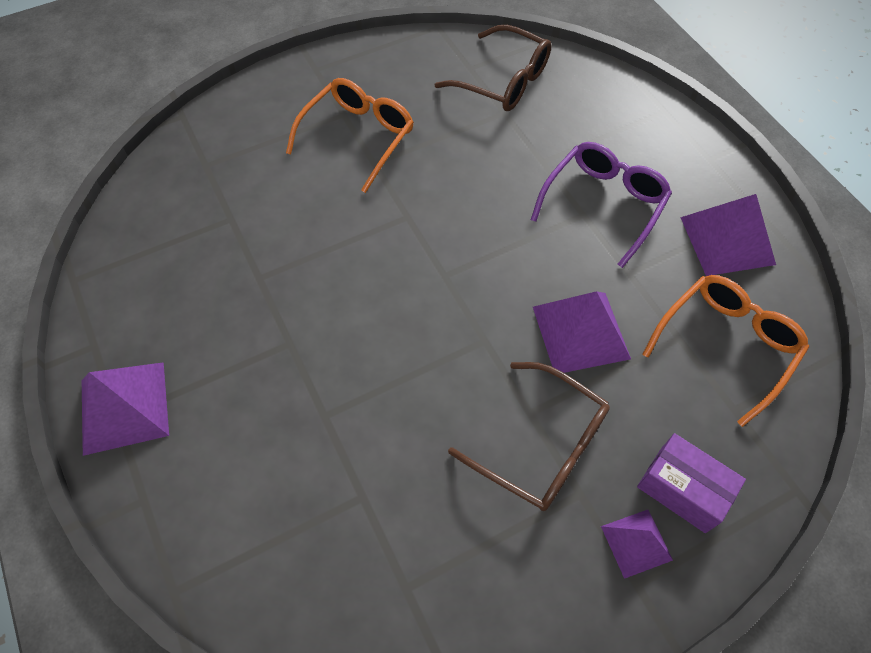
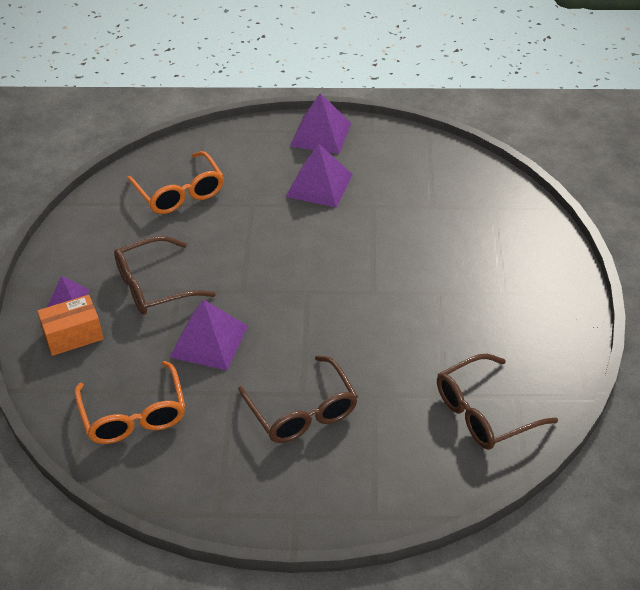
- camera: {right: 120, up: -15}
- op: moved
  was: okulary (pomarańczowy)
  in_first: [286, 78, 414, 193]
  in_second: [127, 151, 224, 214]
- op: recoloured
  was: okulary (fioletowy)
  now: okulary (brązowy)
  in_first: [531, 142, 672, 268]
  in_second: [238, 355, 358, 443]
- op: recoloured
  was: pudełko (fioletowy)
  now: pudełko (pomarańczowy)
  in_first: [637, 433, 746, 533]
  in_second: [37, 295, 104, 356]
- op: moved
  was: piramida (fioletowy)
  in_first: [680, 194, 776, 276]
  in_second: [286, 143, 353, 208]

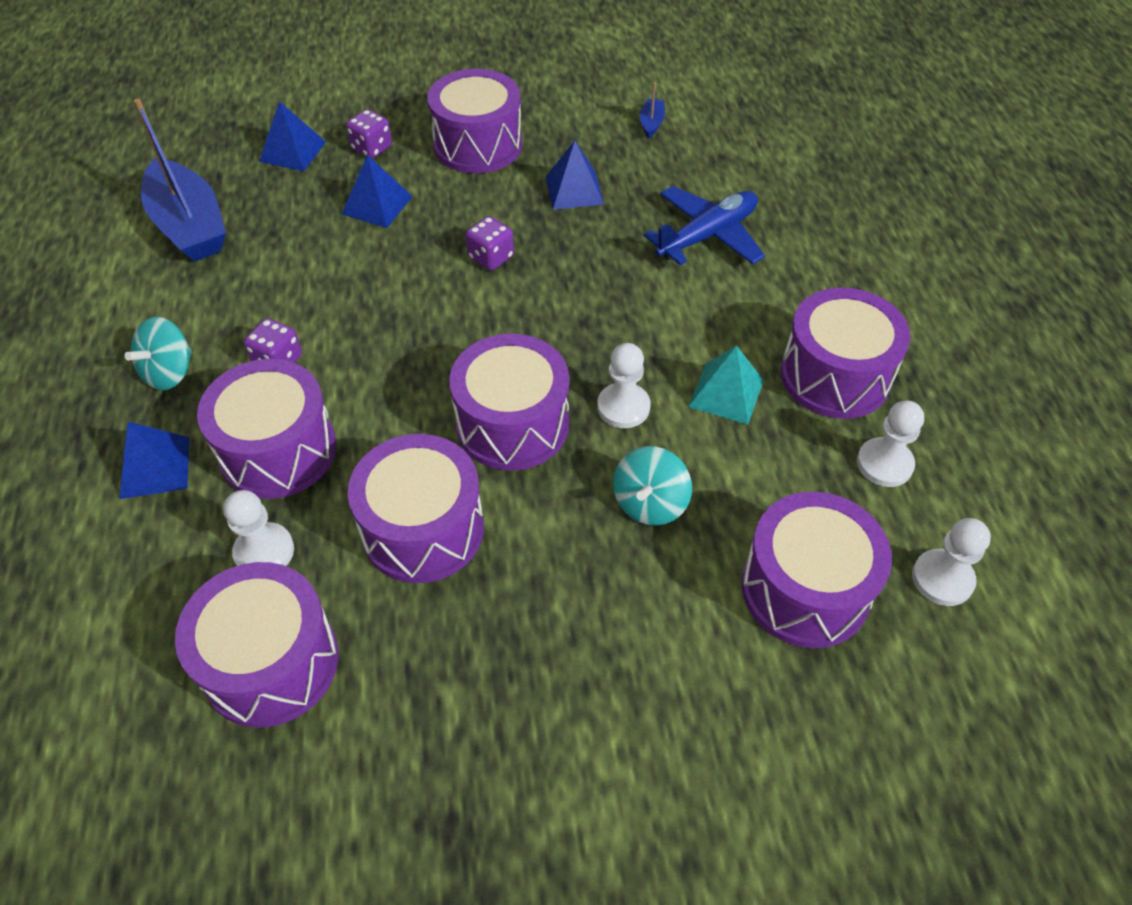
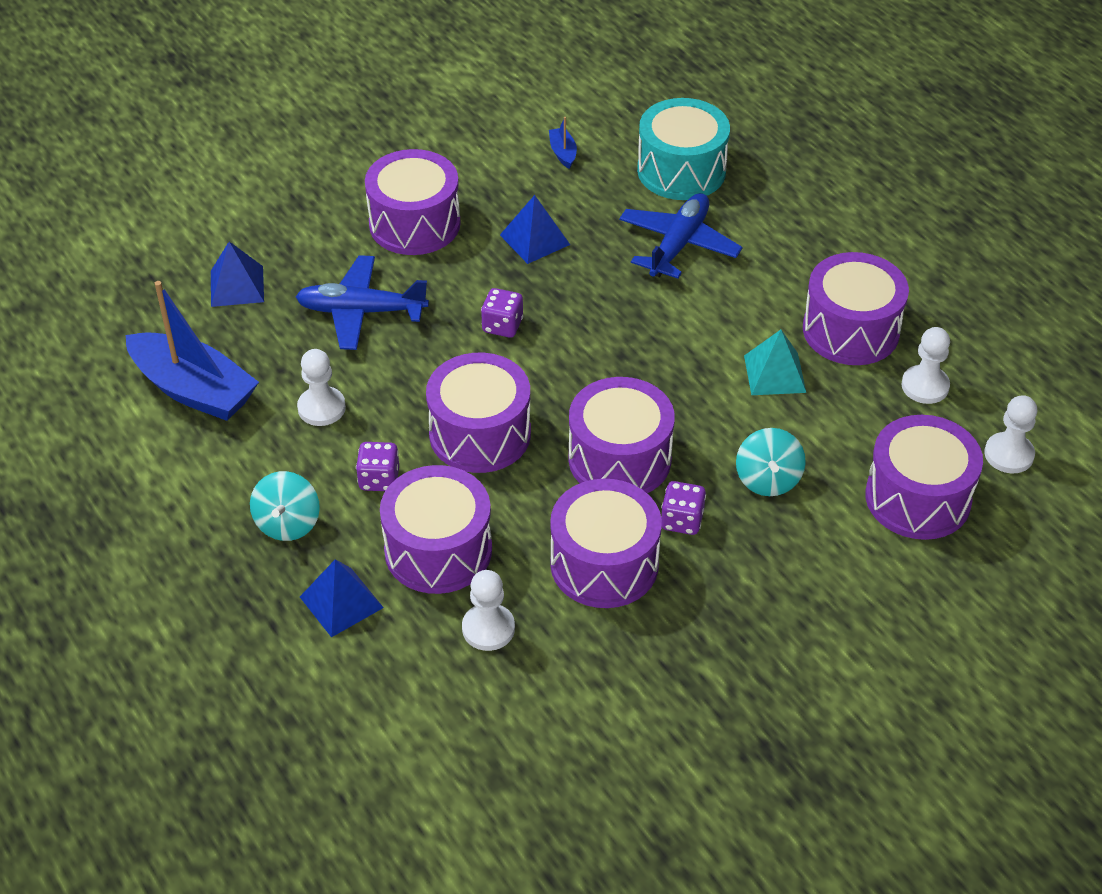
- camera: {right: -25, up: -5}
- op: moved
  was: bęben (fioletowy)
  in_first: [175, 562, 338, 728]
  in_second: [426, 353, 531, 473]
- op: replaced
  was: piramida (niebieski)
  now: samolot (niebieski)
  in_first: [342, 155, 413, 228]
  in_second: [296, 255, 429, 350]
- op: moved
  was: kostka do gry (fioletowy)
  in_first: [346, 109, 392, 159]
  in_second: [661, 481, 706, 535]
- op: moved
  was: pionek (biały)
  in_first: [597, 343, 650, 428]
  in_second: [297, 349, 346, 426]
- op: added
  now: bęben (turkusowy)
  in_second: [637, 98, 730, 200]

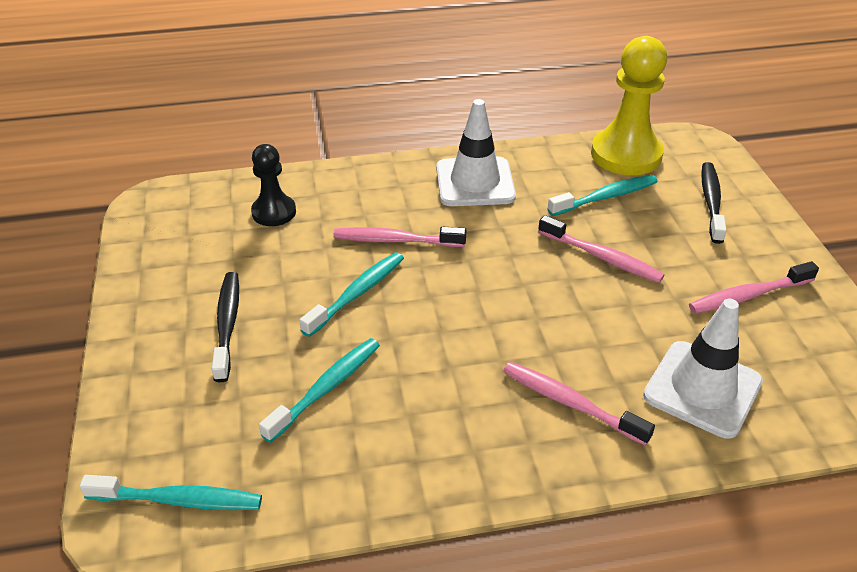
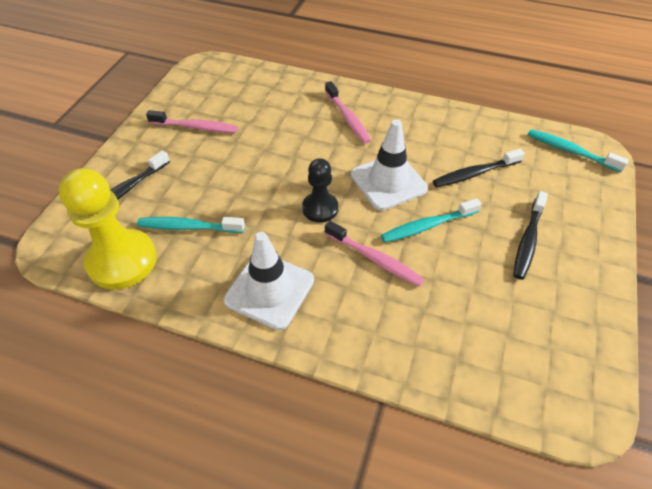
- camera: {right: -150, up: 10}
- op: moved
  was: pionek (czarny)
  in_first: [251, 144, 296, 226]
  in_second: [302, 158, 338, 223]
- op: recoloured
  was: szczoteczka do zębów (turkusowy)
  now: szczoteczka do zębów (czarny)
  in_first: [259, 338, 380, 443]
  in_second: [433, 149, 525, 187]
- op: removed
  was: szczoteczka do zębów (różowy)
  in_first: [538, 215, 665, 283]
- op: moved
  was: pachołek (biały)
  in_first: [643, 299, 763, 439]
  in_second: [351, 119, 428, 211]

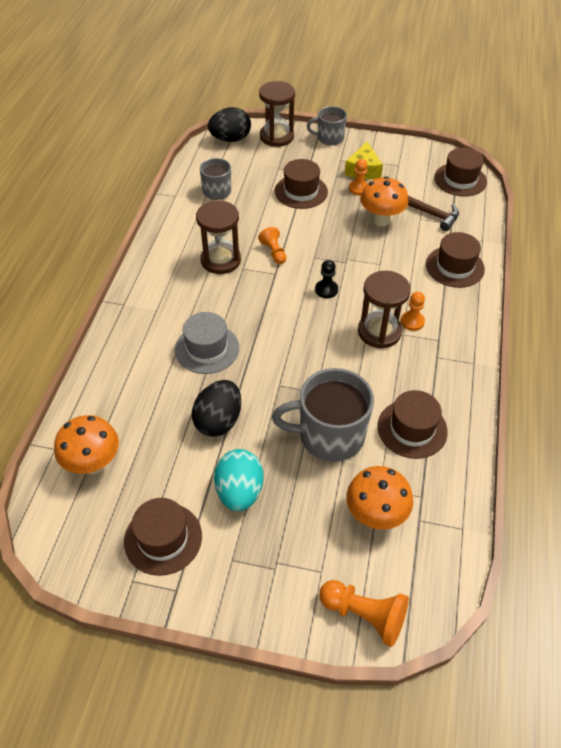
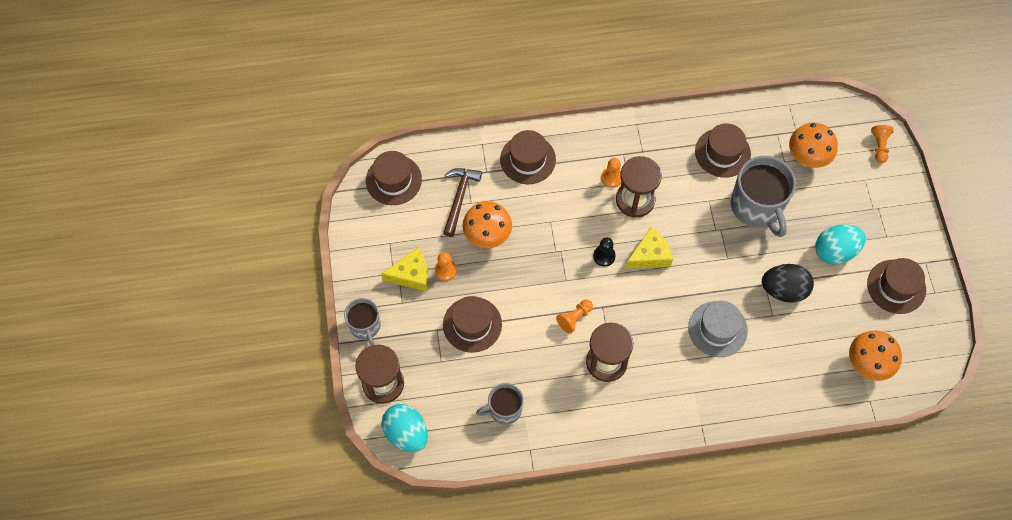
- camera: {right: -110, up: 15}
- op: recoloured
  was: jajko (czarny)
  now: jajko (turkusowy)
  in_first: [208, 107, 251, 142]
  in_second: [381, 404, 428, 452]
- op: resized
  was: pionek (pomarańczowy)
  in_first: [319, 580, 409, 647]
  in_second: [871, 125, 894, 163]
  ratio: 0.64
- op: added
  now: ser (żółty)
  in_second: [626, 227, 673, 268]

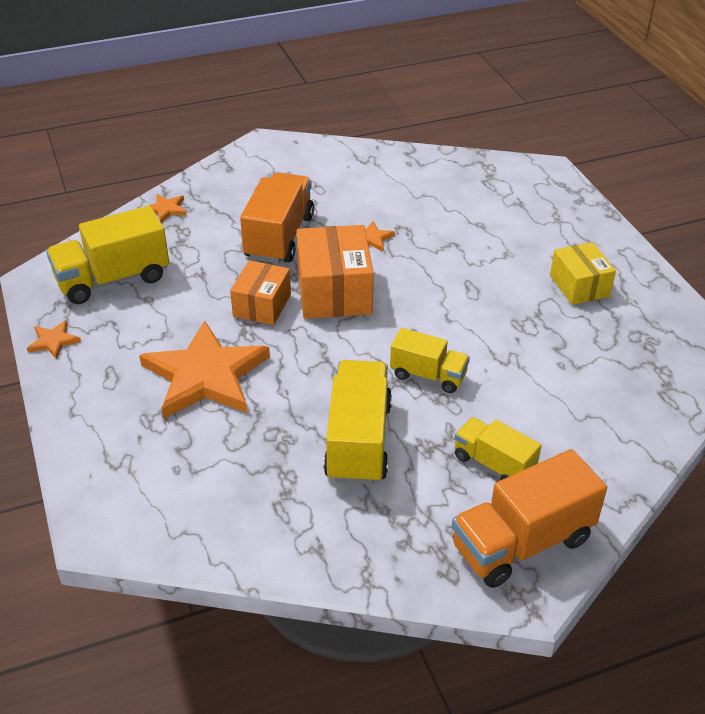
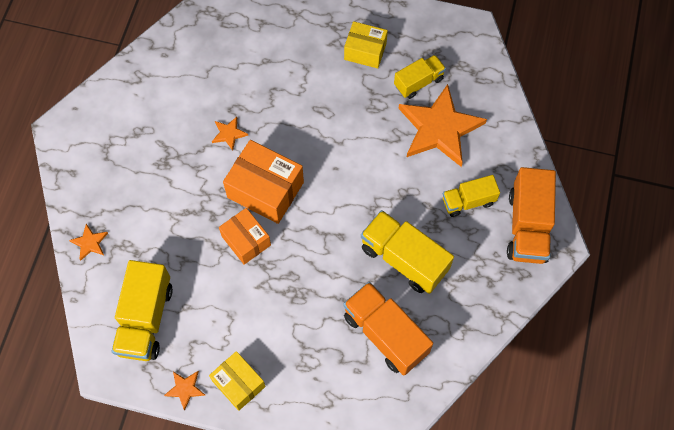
- camera: {right: -55, up: 25}
- op: moved
  was: gwiazda (pomarańczowy)
  in_first: [139, 321, 270, 419]
  in_second: [398, 84, 487, 167]
- op: moved
  was: ciężarówka (pomarańczowy)
  in_first: [240, 172, 314, 264]
  in_second: [343, 282, 433, 376]
- op: moved
  was: ciężarówka (żółty)
  in_first: [390, 328, 470, 393]
  in_second: [394, 55, 446, 99]
- op: added
  now: pudełko (żółty)
  in_second: [209, 351, 266, 411]

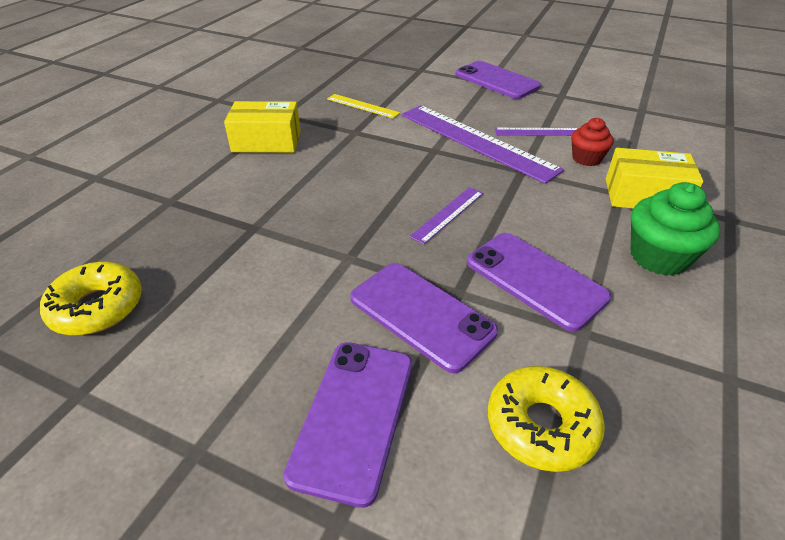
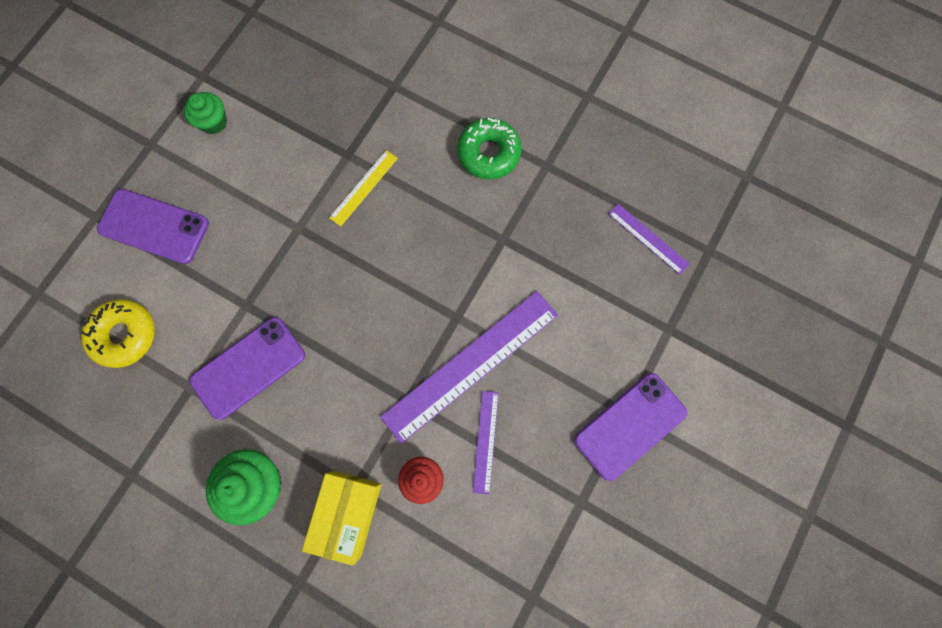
- camera: {right: 95, up: 35}
- op: removed
  was: donut (żółty)
  in_first: [40, 262, 142, 335]
- op: replaced
  was: pudełko (żółty)
  now: donut (zielony)
  in_first: [224, 101, 301, 153]
  in_second: [457, 118, 522, 179]
- op: moved
  was: linijka (żółty)
  in_first: [327, 94, 400, 118]
  in_second: [329, 150, 398, 226]
- op: removed
  was: telefon (fioletowy)
  in_first: [350, 263, 498, 373]
- op: moved
  was: linijka (fioletowy)
  in_first: [409, 187, 483, 244]
  in_second: [609, 204, 689, 275]
- op: added
  now: muffinka (zielony)
  in_second: [184, 92, 227, 134]

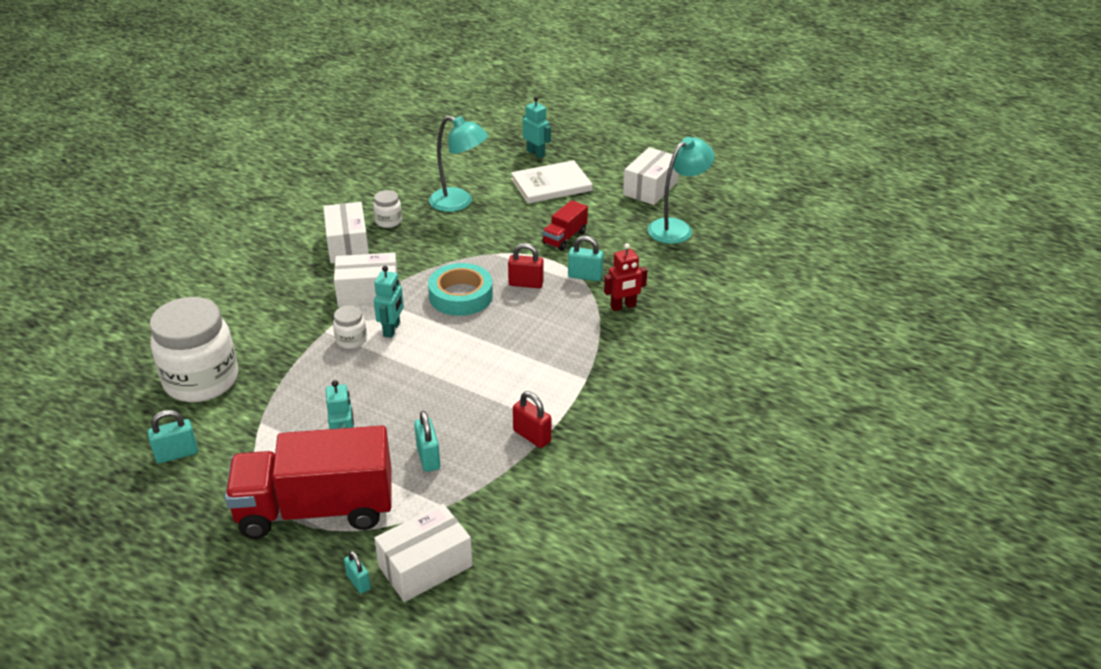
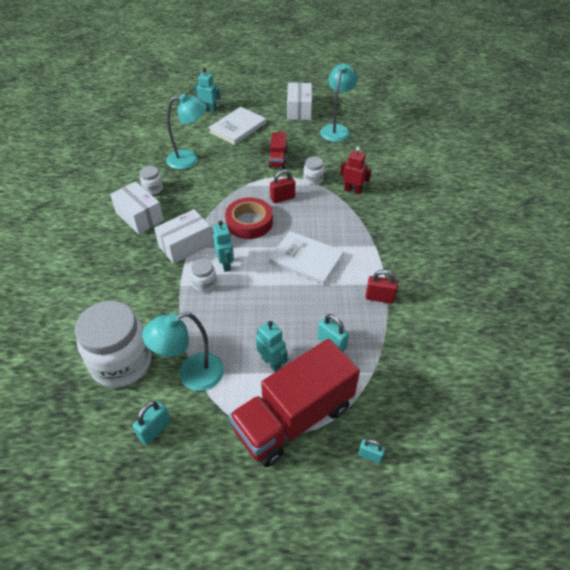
- camera: {right: -30, up: 10}
- op: removed
  was: pudełko (biały)
  in_first: [374, 504, 473, 602]
- op: recoloured
  was: taśma klejąca (turkusowy)
  now: taśma klejąca (czerwony)
  in_first: [428, 263, 493, 316]
  in_second: [225, 198, 273, 239]
- op: replaced
  was: kłódka (turkusowy)
  now: słoik (biały)
  in_first: [568, 236, 604, 281]
  in_second: [303, 157, 324, 185]
- op: turned
  was: robot (czerwony)
  in_first: [604, 243, 648, 311]
  in_second: [340, 147, 372, 195]
  clockwise: -105
- op: added
  now: lampka (turkusowy)
  in_second: [142, 312, 224, 391]
- op: added
  now: książka (biały)
  in_second: [269, 231, 344, 285]

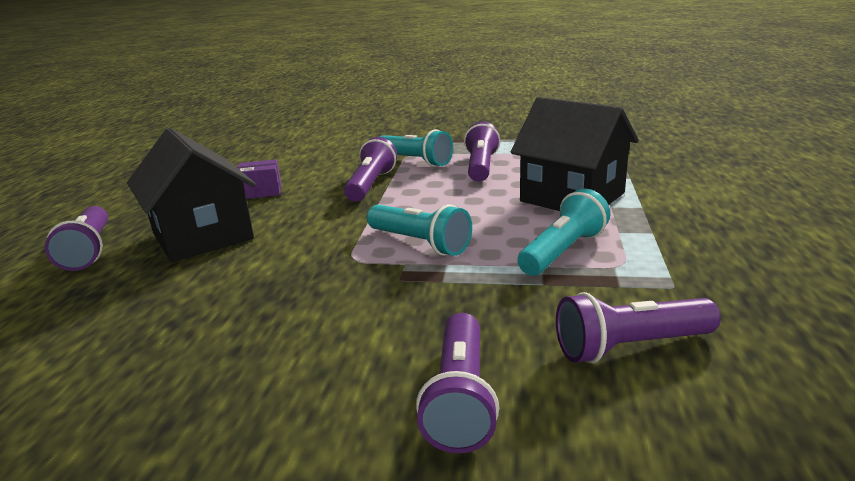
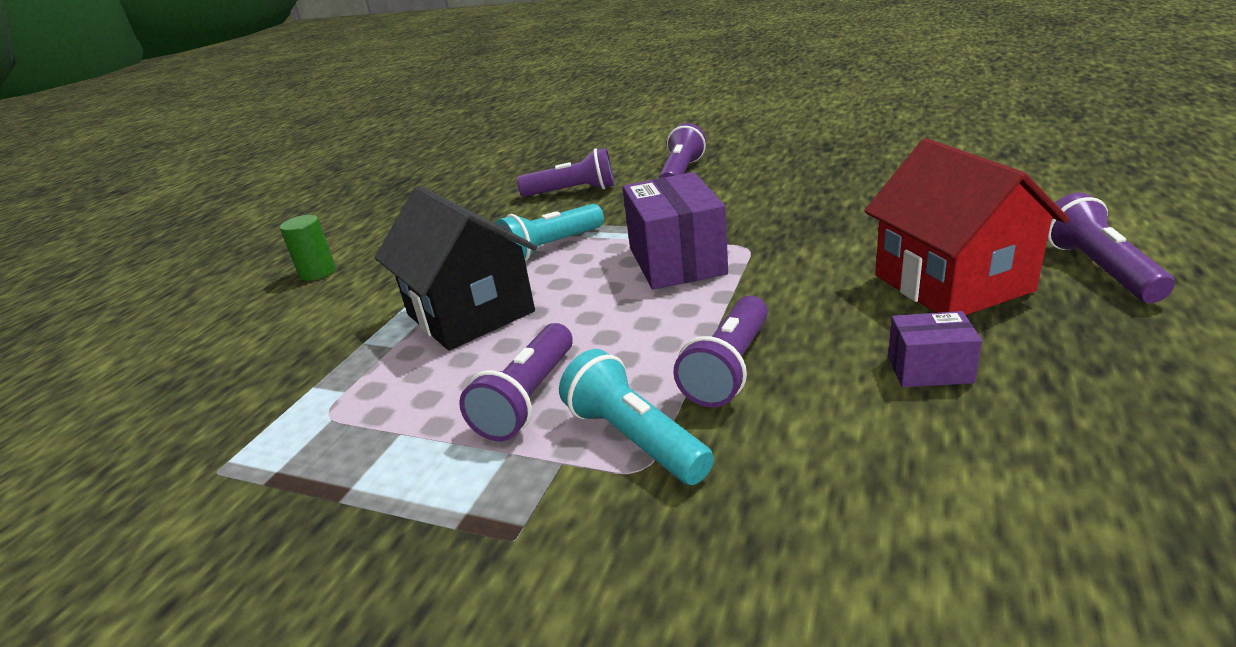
- camera: {right: -165, up: 5}
- op: recoloured
  was: domek (czarny)
  now: domek (czerwony)
  in_first: [127, 128, 256, 262]
  in_second: [864, 138, 1070, 315]
- op: replaced
  was: latarka (turkusowy)
  now: pudełko (fioletowy)
  in_first: [367, 204, 472, 256]
  in_second: [623, 172, 728, 290]
- op: added
  now: walec (zielony)
  in_second: [280, 215, 336, 281]

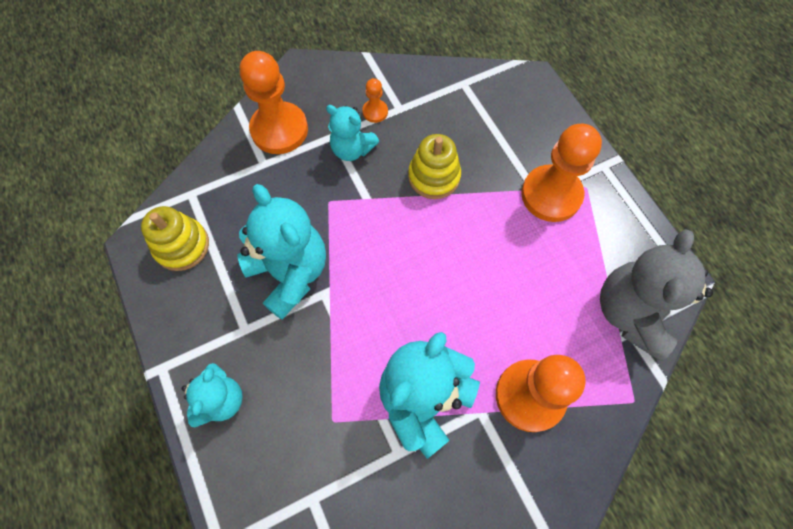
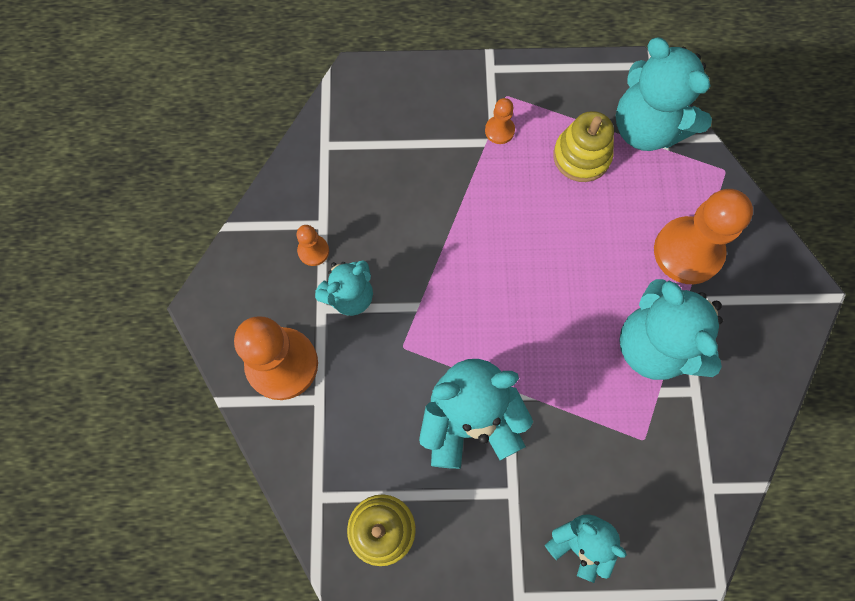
- camera: {right: -65, up: 5}
- op: moved
  was: zabawka nakładanka (żółty)
  in_first: [408, 134, 461, 199]
  in_second: [553, 111, 614, 182]
- op: resized
  was: pionek (pomarańczowy)
  in_first: [521, 124, 602, 222]
  in_second: [485, 98, 515, 144]
  ratio: 0.46
- op: recoloured
  was: miś (szary)
  now: miś (turkusowy)
  in_first: [600, 229, 713, 361]
  in_second: [616, 37, 712, 151]

